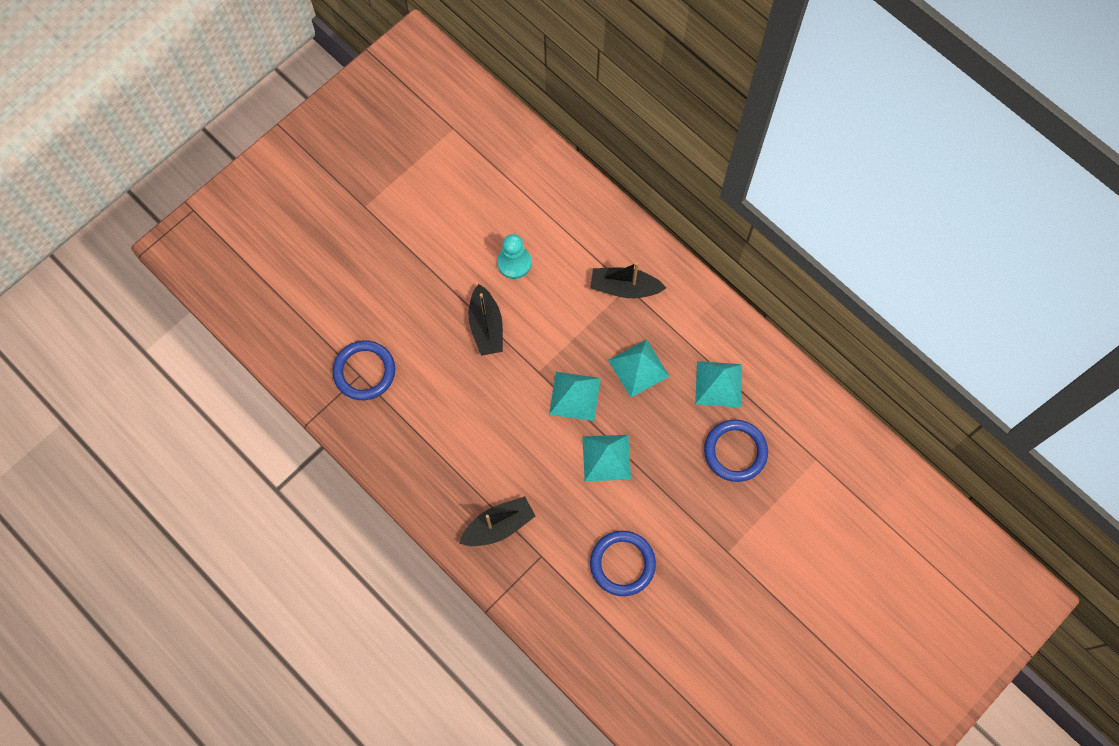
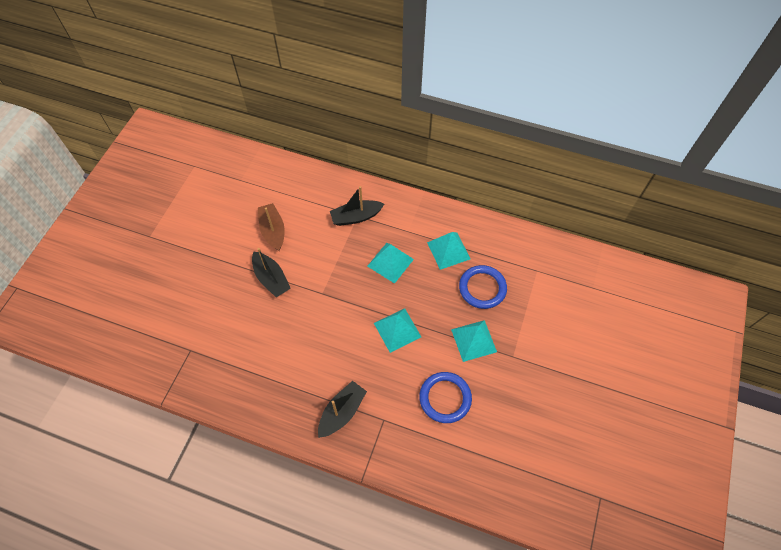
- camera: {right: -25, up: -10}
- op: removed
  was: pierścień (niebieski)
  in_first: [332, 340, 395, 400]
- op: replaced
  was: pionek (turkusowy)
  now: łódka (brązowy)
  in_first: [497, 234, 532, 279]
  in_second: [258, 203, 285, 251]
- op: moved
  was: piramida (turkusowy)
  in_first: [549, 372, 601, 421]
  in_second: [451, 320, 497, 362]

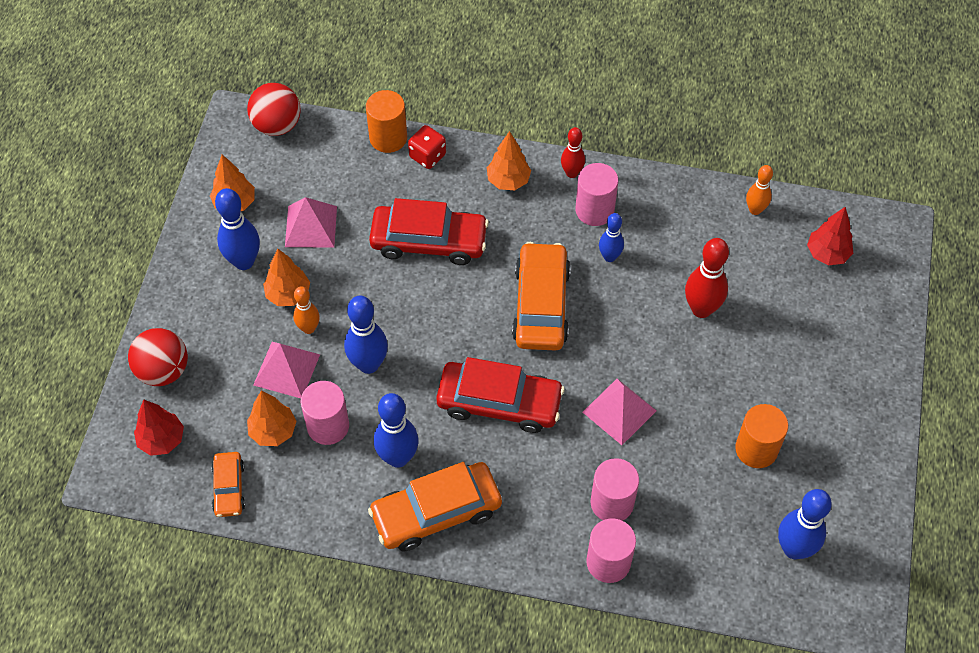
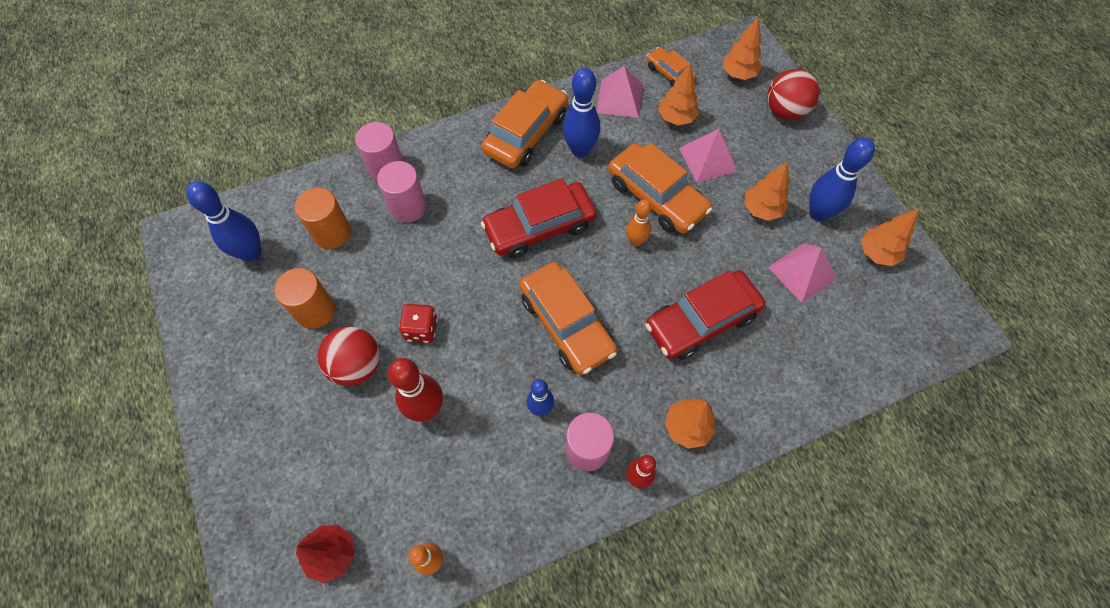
- camera: {right: 145, up: 5}
- op: recoloured
  was: drzewko (czerwony)
  now: drzewko (pomarańczowy)
  in_first: [134, 400, 184, 456]
  in_second: [723, 17, 762, 80]
- op: moved
  was: piłka (czerwony)
  in_first: [247, 83, 301, 136]
  in_second: [317, 327, 380, 386]
- op: moved
  was: kręgiel (pomarańczowy)
  in_first: [293, 286, 320, 334]
  in_second: [626, 199, 651, 246]
- op: removed
  was: walec (różowy)
  in_first: [301, 381, 349, 445]
- op: replaced
  was: kręgiel (niebieski)
  now: samochód (pomarańczowy)
  in_first: [344, 296, 388, 374]
  in_second: [608, 143, 712, 234]
- op: moved
  was: walec (pomarańczowy)
  in_first: [366, 90, 407, 153]
  in_second: [295, 188, 351, 249]
- op: moved
  was: kostka do gry (czerwony)
  in_first: [408, 125, 446, 169]
  in_second: [399, 304, 438, 343]
- op: moved
  was: piramida (różowy)
  in_first: [582, 379, 656, 445]
  in_second: [596, 66, 643, 118]

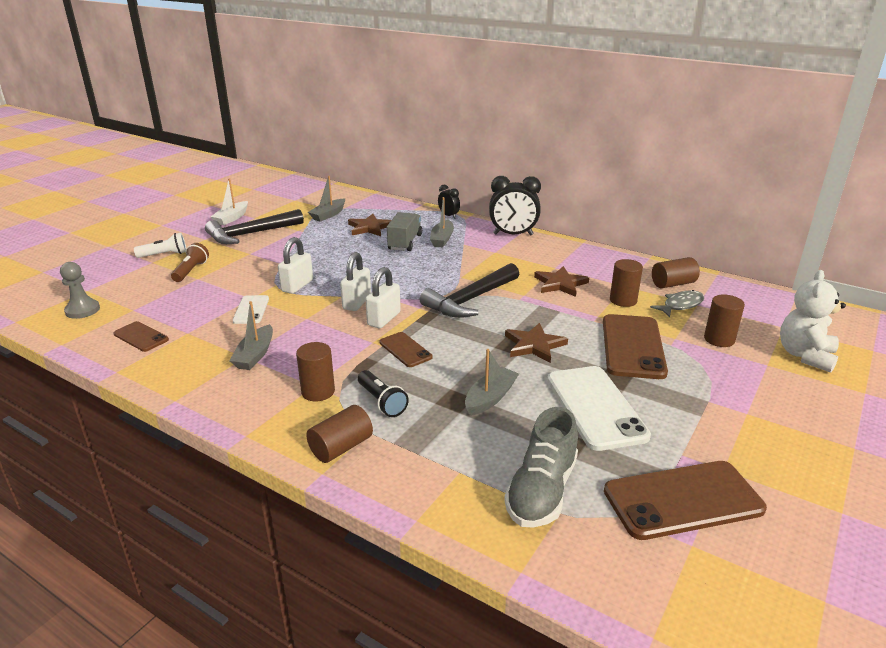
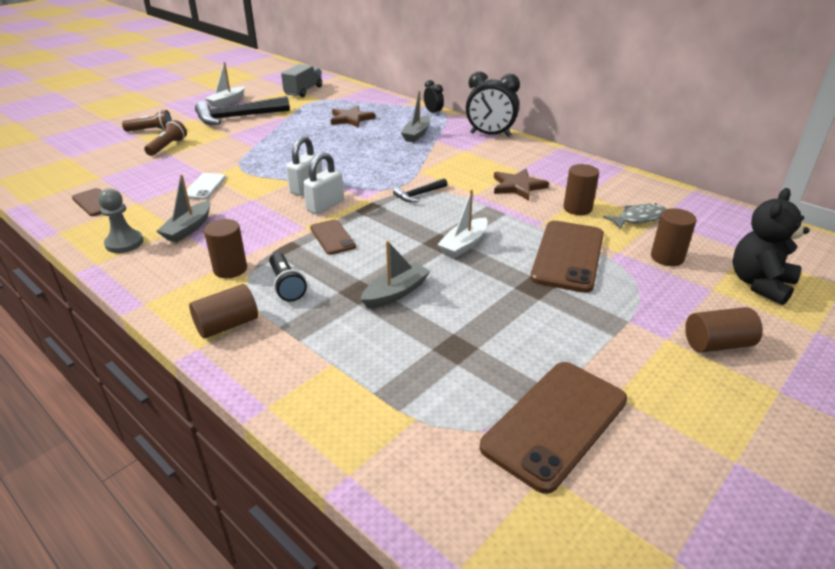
- camera: {right: 10, up: 5}
- op: moved
  was: pionek (szary)
  in_first: [60, 262, 100, 319]
  in_second: [98, 188, 144, 253]
- op: recoloured
  was: latarka (biały)
  now: latarka (brązowy)
  in_first: [134, 233, 187, 258]
  in_second: [122, 110, 172, 132]
- op: removed
  was: kłódka (biały)
  in_first: [278, 237, 313, 294]
- op: removed
  was: łódka (szary)
  in_first: [308, 176, 345, 222]
- op: moved
  was: ciężarówka (szary)
  in_first: [387, 212, 422, 251]
  in_second: [281, 64, 322, 97]
- op: resized
  was: młotek (czarny)
  in_first: [420, 263, 519, 318]
  in_second: [393, 178, 447, 202]
  ratio: 0.49
- op: removed
  was: but (szary)
  in_first: [504, 407, 578, 528]
- op: replaced
  was: gwiazda (brązowy)
  now: łódka (biały)
  in_first: [505, 323, 568, 363]
  in_second: [437, 189, 488, 258]
- op: removed
  was: telefon (biały)
  in_first: [547, 366, 651, 451]
- op: turned
  was: telefon (brązowy)
  in_first: [604, 461, 767, 540]
  in_second: [480, 362, 627, 494]
  clockwise: -45
- op: moved
  was: walec (brązowy)
  in_first: [652, 257, 700, 288]
  in_second: [685, 307, 763, 353]
- op: recoloured
  was: miś (biały)
  now: miś (czarny)
  in_first: [780, 270, 846, 373]
  in_second: [733, 188, 810, 305]

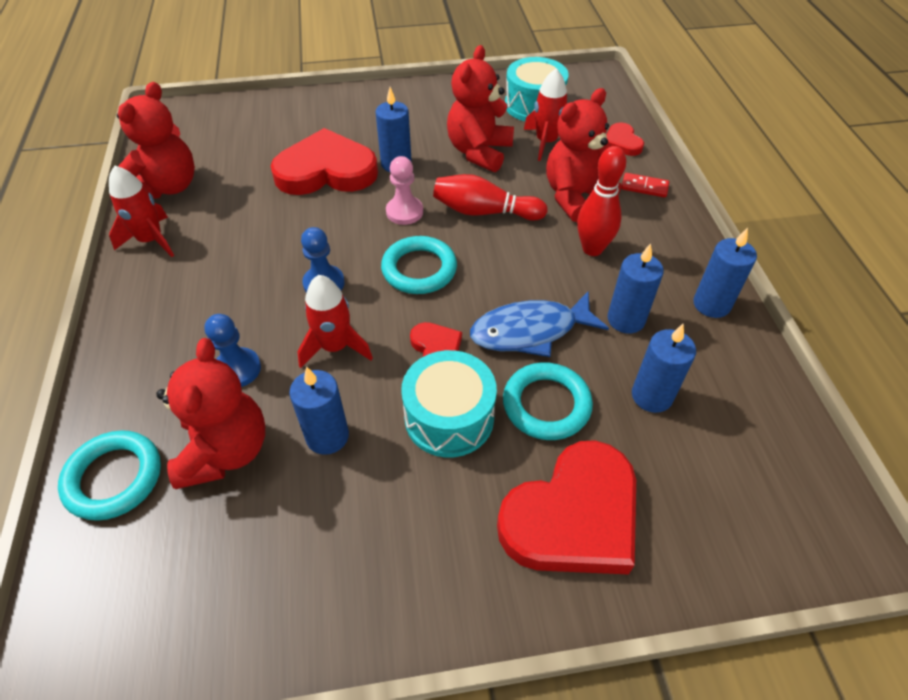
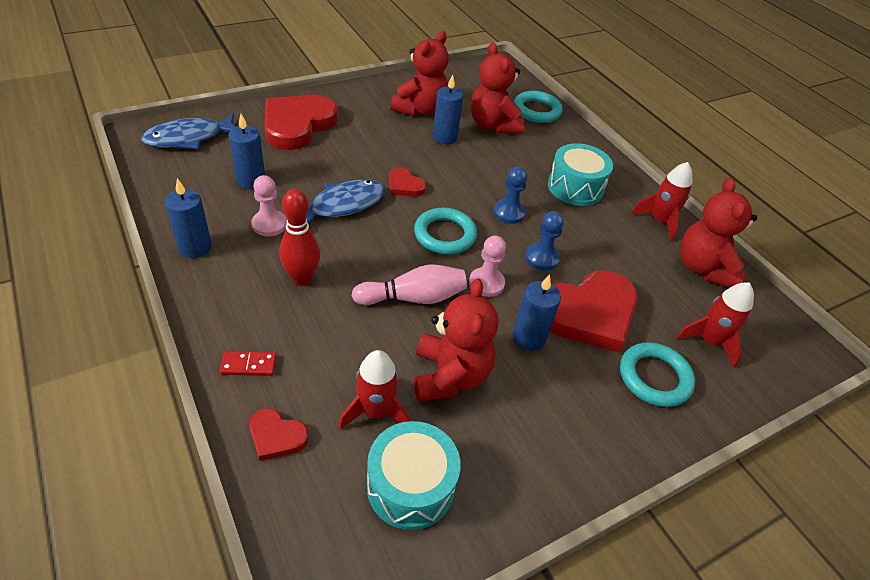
- camera: {right: 155, up: -5}
- op: moved
  was: pionek (niebieski)
  in_first: [205, 314, 261, 387]
  in_second: [525, 211, 564, 271]
- op: moved
  was: rakieta (czerwony)
  in_first: [297, 275, 373, 368]
  in_second: [676, 282, 754, 368]
- op: moved
  was: bęben (turkusowy)
  in_first: [401, 350, 497, 457]
  in_second: [548, 143, 613, 206]
- op: recoloured
  was: kręgiel (czerwony)
  now: kręgiel (różowy)
  in_first: [433, 174, 548, 221]
  in_second: [352, 265, 467, 305]
- op: moved
  was: pierścień (turkusowy)
  in_first: [503, 362, 593, 440]
  in_second: [620, 342, 695, 407]
- op: moved
  was: miś (czerwony)
  in_first: [546, 88, 622, 222]
  in_second: [390, 31, 449, 116]
- op: turned
  was: serce (czerwony)
  in_first: [607, 122, 644, 156]
  in_second: [249, 408, 308, 461]
  clockwise: 150
- op: replaced
  was: świeca (niebieski)
  now: pionek (różowy)
  in_first: [607, 243, 664, 334]
  in_second: [251, 175, 287, 236]
- op: added
  now: ryba (niebieski)
  in_second: [141, 113, 236, 149]

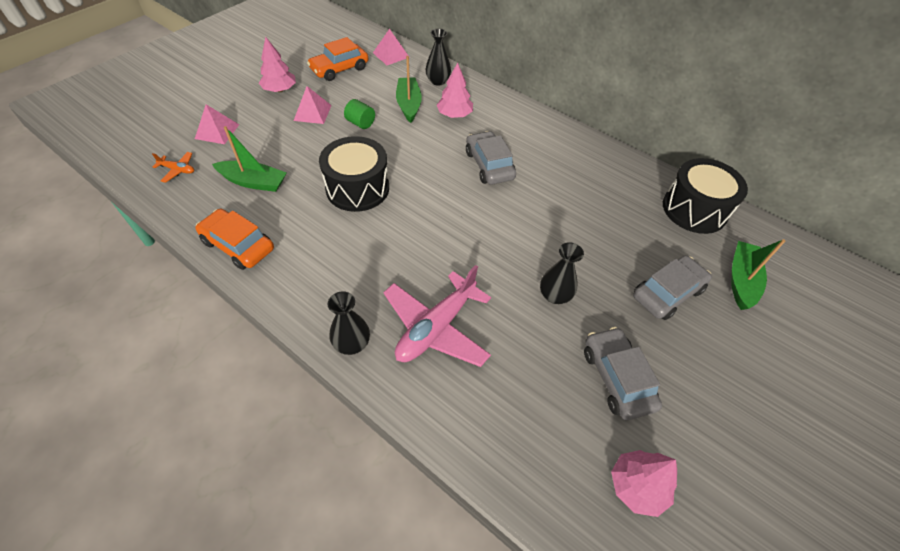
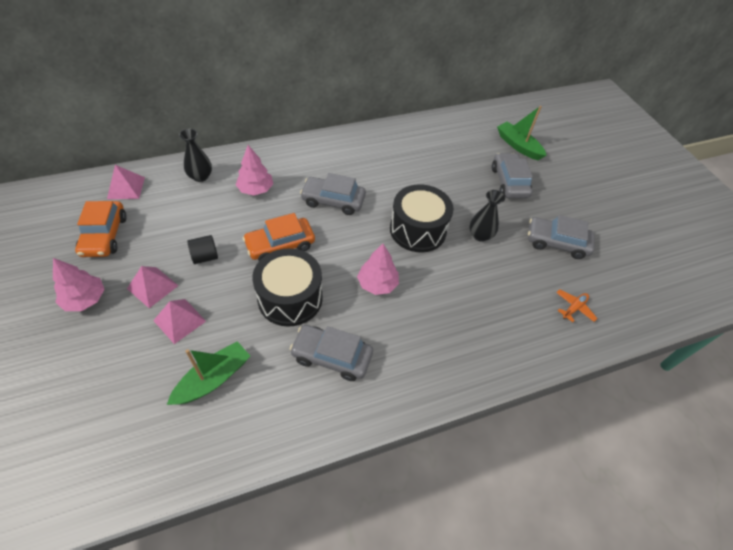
- camera: {right: -60, up: 0}
- op: moved
  was: samolot (pomarańczowy)
  in_first: [152, 152, 194, 183]
  in_second: [556, 289, 598, 322]
- op: moved
  was: piramida (różowy)
  in_first: [195, 104, 239, 144]
  in_second: [153, 299, 206, 344]
- op: moved
  was: samochód (pomarańczowy)
  in_first: [195, 209, 274, 270]
  in_second: [243, 213, 315, 261]
- op: removed
  was: wazon (czarny)
  in_first: [328, 291, 370, 355]
- op: recoloured
  was: walec (zielony)
  now: walec (czarny)
  in_first: [344, 99, 375, 129]
  in_second: [187, 235, 218, 264]
- op: removed
  was: samolot (różowy)
  in_first: [383, 265, 491, 367]
- op: removed
  was: łódka (zielony)
  in_first: [396, 56, 422, 123]
- op: moved
  was: drzewko (różowy)
  in_first: [611, 450, 677, 517]
  in_second: [357, 244, 399, 295]
- op: moved
  was: bęben (czarny)
  in_first: [663, 158, 748, 234]
  in_second: [390, 184, 453, 252]
- op: added
  now: samochód (szary)
  in_second: [290, 325, 373, 381]

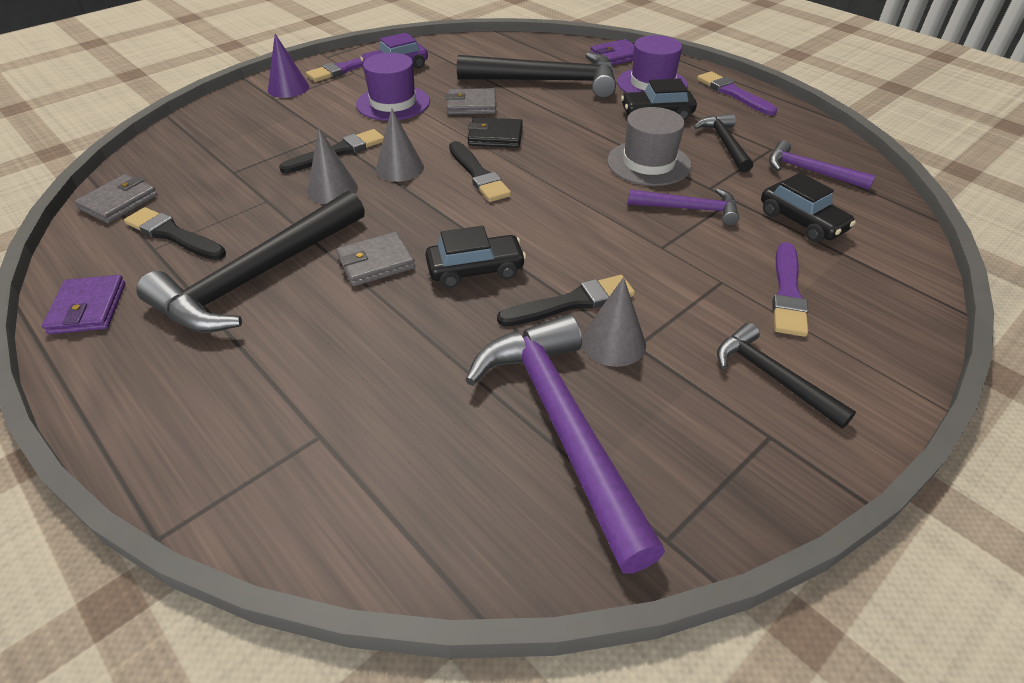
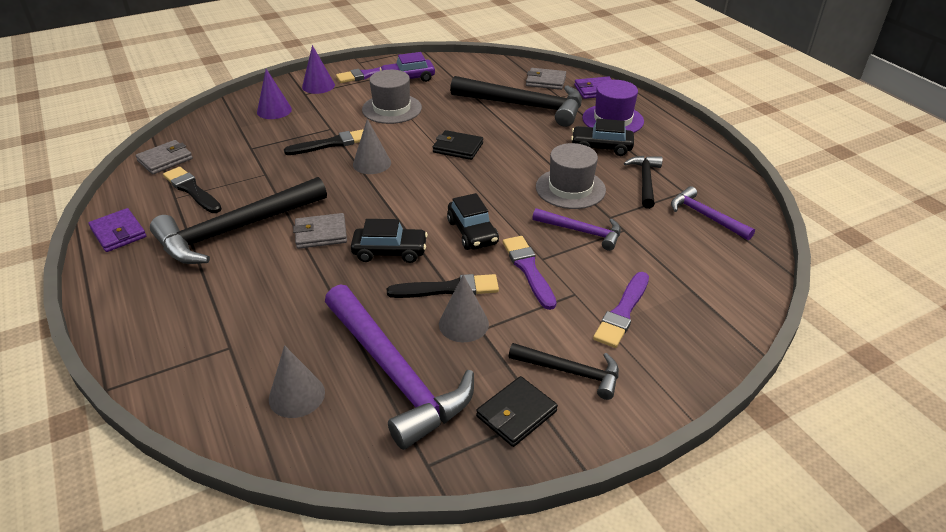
- camera: {right: 15, up: -5}
- op: turned
  was: portfel (fioletowy)
  in_first: [42, 275, 126, 334]
  in_second: [89, 208, 146, 252]
  clockwise: -45
- op: moved
  was: stożek (szary)
  in_first: [307, 129, 358, 204]
  in_second: [269, 345, 325, 418]
- op: recoloured
  was: kapelusz (fioletowy)
  now: kapelusz (szary)
  in_first: [356, 53, 430, 121]
  in_second: [362, 70, 422, 124]
- op: moved
  was: portfel (szary)
  in_first: [446, 88, 496, 115]
  in_second: [526, 68, 566, 90]
- op: removed
  was: pędzel (czarny)
  in_first: [449, 141, 511, 202]
- op: turned
  was: młotek (fioletowy)
  in_first: [465, 314, 665, 573]
  in_second: [325, 284, 474, 450]
  clockwise: 150
- op: moved
  was: pędzel (fioletowy)
  in_first: [697, 71, 777, 115]
  in_second: [503, 236, 556, 310]
- op: turned
  was: młotek (czarny)
  in_first: [717, 323, 856, 428]
  in_second: [509, 343, 619, 400]
  clockwise: 135
- op: moved
  was: samochód (czarny)
  in_first: [761, 173, 856, 242]
  in_second: [447, 193, 499, 250]
- op: added
  now: stożek (fioletowy)
  in_second: [257, 69, 292, 119]
- op: added
  now: portfel (czarny)
  in_second: [476, 376, 558, 447]

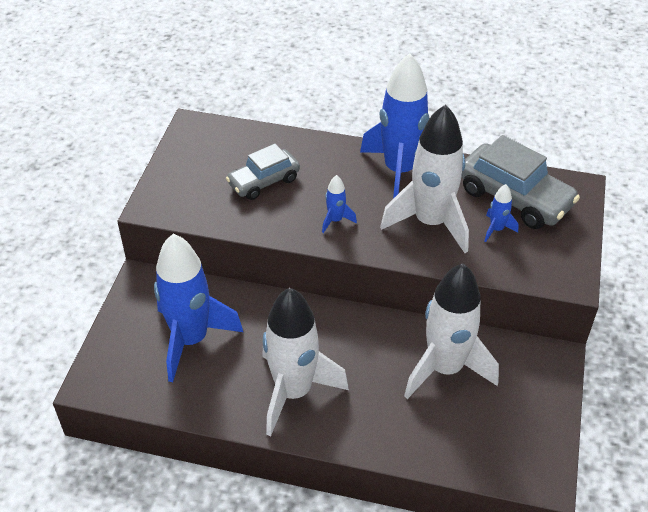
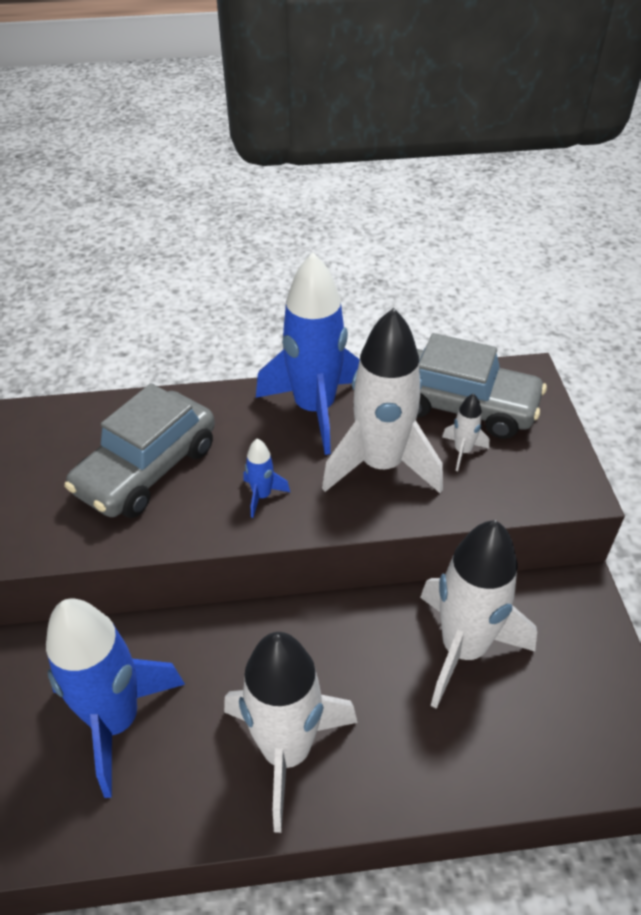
- camera: {right: -20, up: 0}
- op: resized
  was: samochód (szary)
  in_first: [226, 143, 300, 200]
  in_second: [64, 383, 215, 518]
  ratio: 1.58
- op: recoloured
  was: rakieta (niebieski)
  now: rakieta (biały)
  in_first: [485, 184, 519, 242]
  in_second: [442, 393, 489, 471]

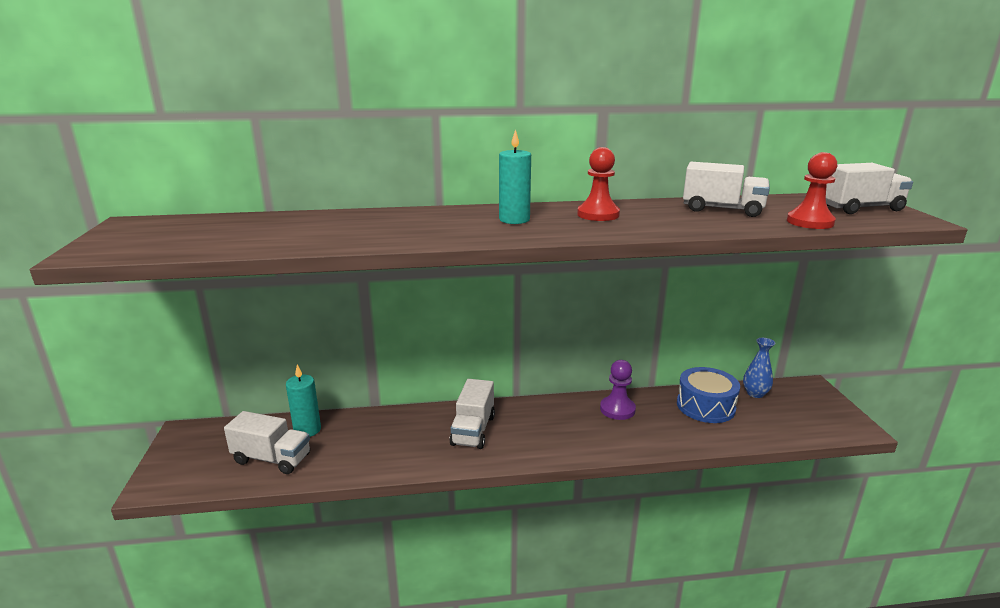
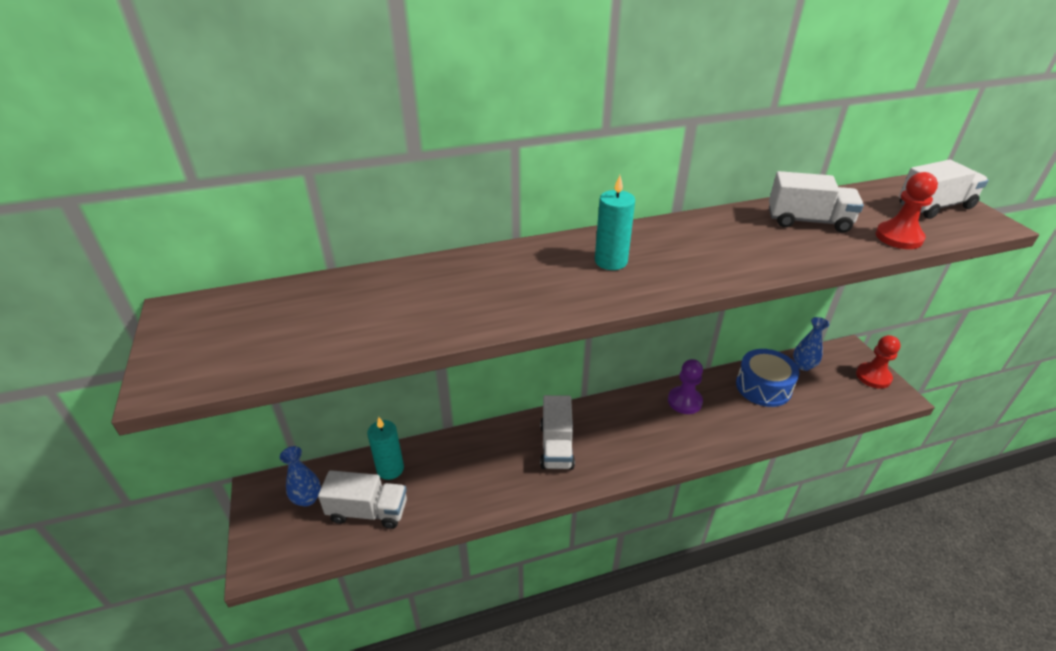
- camera: {right: -10, up: 15}
- op: moved
  was: pionek (czerwony)
  in_first: [577, 147, 620, 221]
  in_second: [856, 335, 901, 389]
- op: added
  now: wazon (niebieski)
  in_second: [280, 446, 321, 507]

